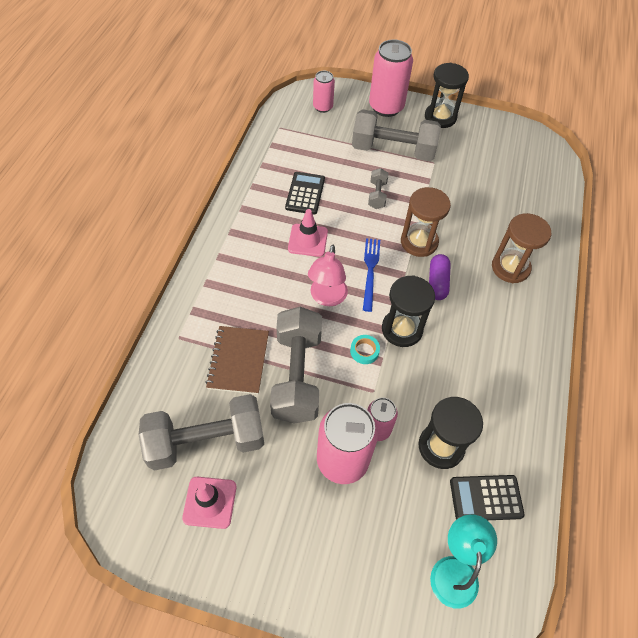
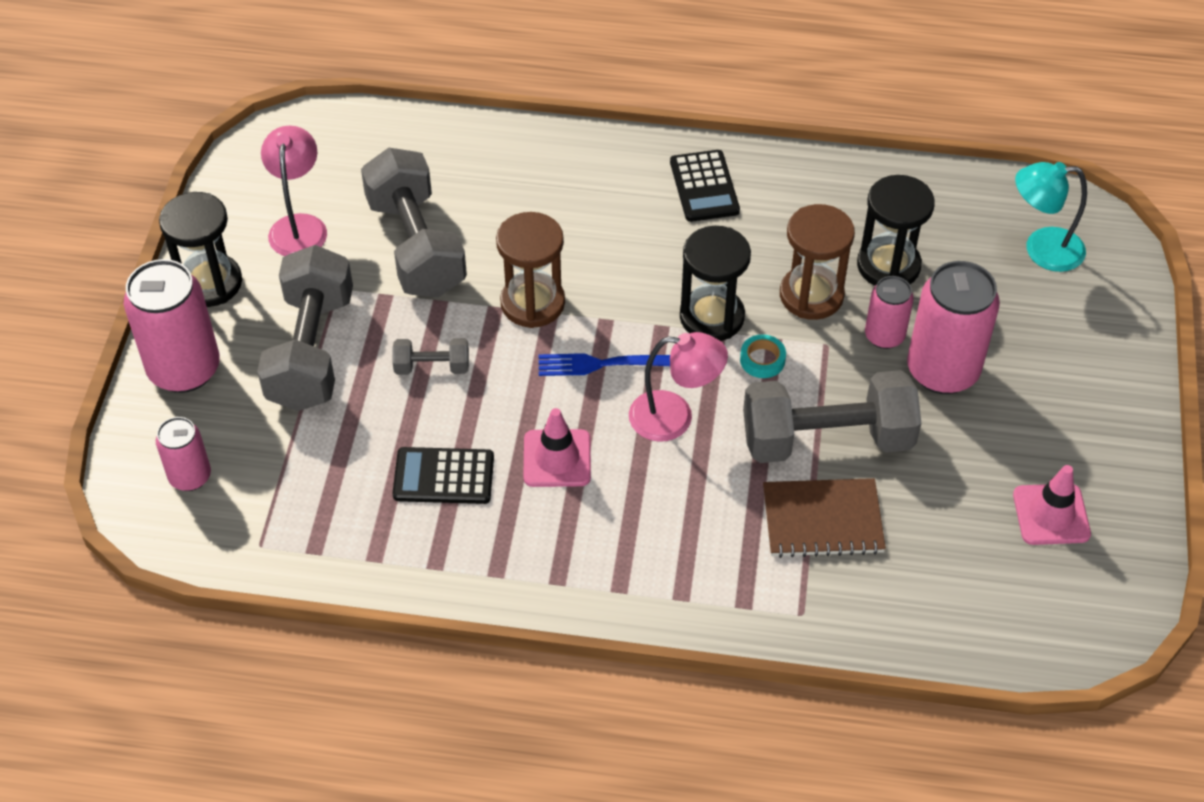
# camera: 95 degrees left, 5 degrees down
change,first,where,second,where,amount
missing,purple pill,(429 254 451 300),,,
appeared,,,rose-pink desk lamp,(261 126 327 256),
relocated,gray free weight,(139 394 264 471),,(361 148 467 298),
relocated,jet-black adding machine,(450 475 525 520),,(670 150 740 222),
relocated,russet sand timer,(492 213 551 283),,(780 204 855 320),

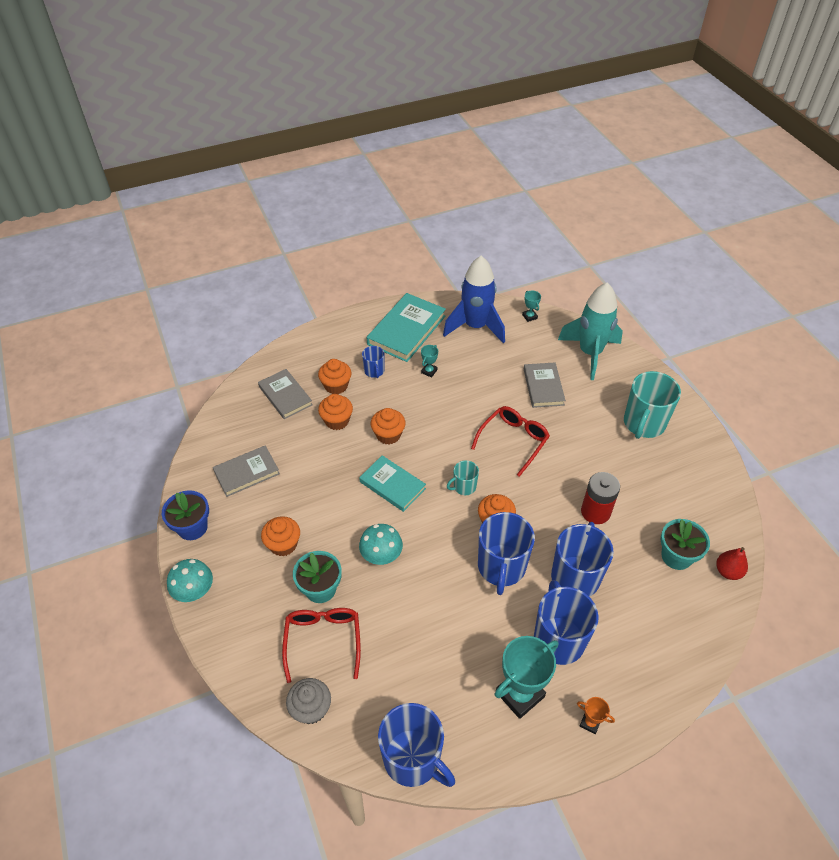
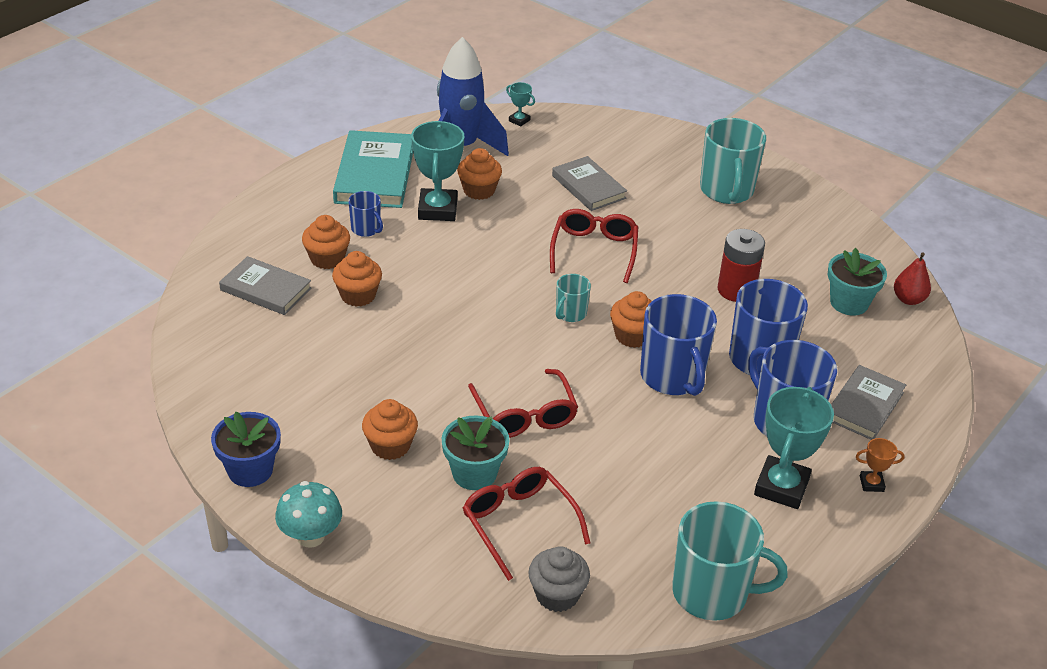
# camera: 30 degrees left, 10 degrees down
change,first,where,second,where,amount
missing,aqua hardback,(359 455 426 512),,,
missing,aqua toy rocket,(558 282 623 380),,,
relocated,gray hardback,(213 445 280 497),,(831 365 906 440),
relocated,bright orange fairy cake,(371 408 406 444),,(457 148 502 200),
exchanged,aqua mushroom,(359 524 403 565),scarlet eyeglasses,(468 369 578 438),
colour,blue mug,(378 703 455 787),aqua mug,(672 501 788 621),
size,aqua trophy,(421 345 438 377),,(411 121 465 221),x2.14

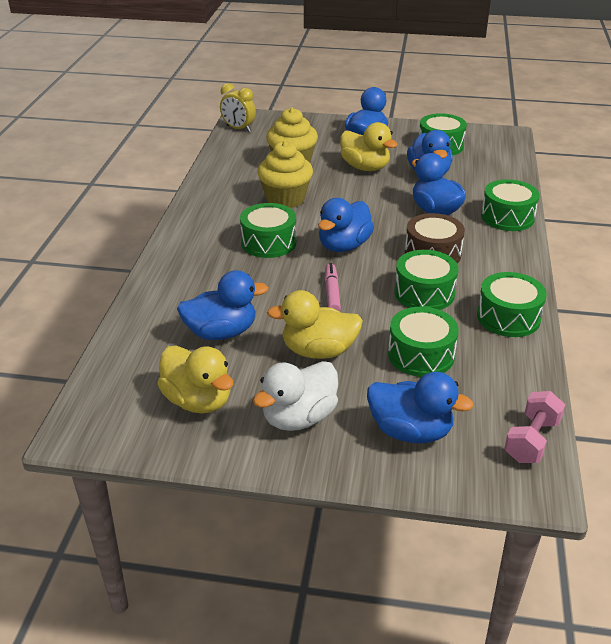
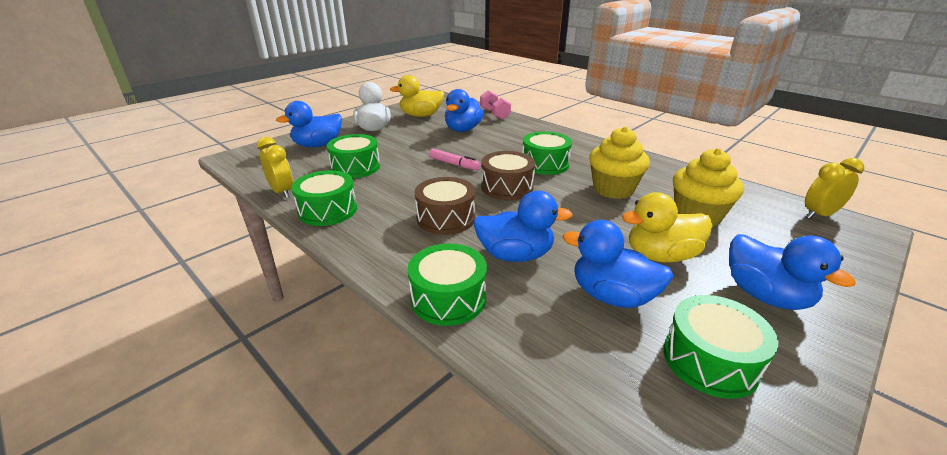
# camera: 125 degrees right, 5 degrees down
change,first,where,second,where,amount
missing,yellow duck,(267 290 363 359),,,
missing,emerald drum,(394 250 459 310),,,
appeared,,,yellow bedside clock,(257 137 293 198),
relocated,rose-pink free weight,(504 391 565 463),,(480 90 511 120),
exchanged,blue duck,(318 198 374 252),russet drum,(481 151 535 200),

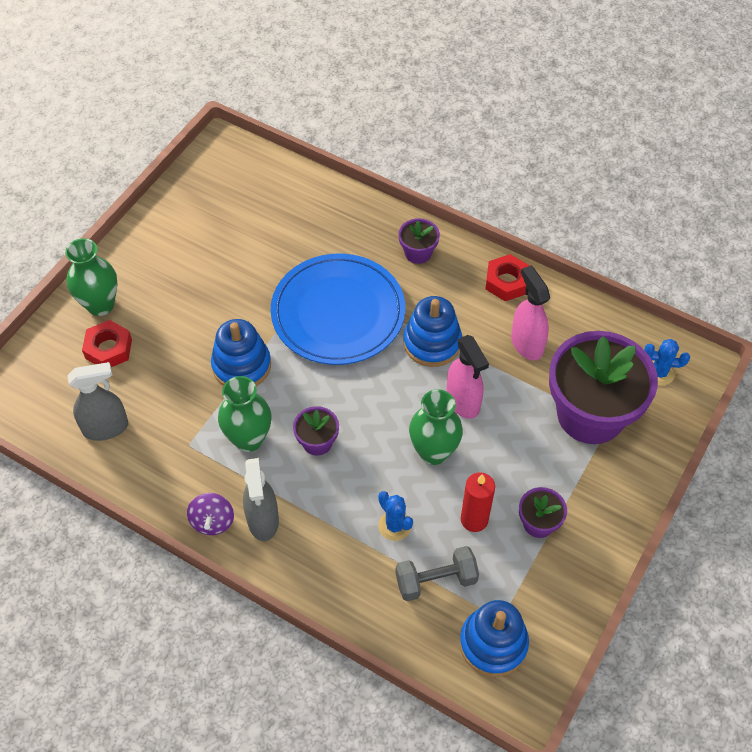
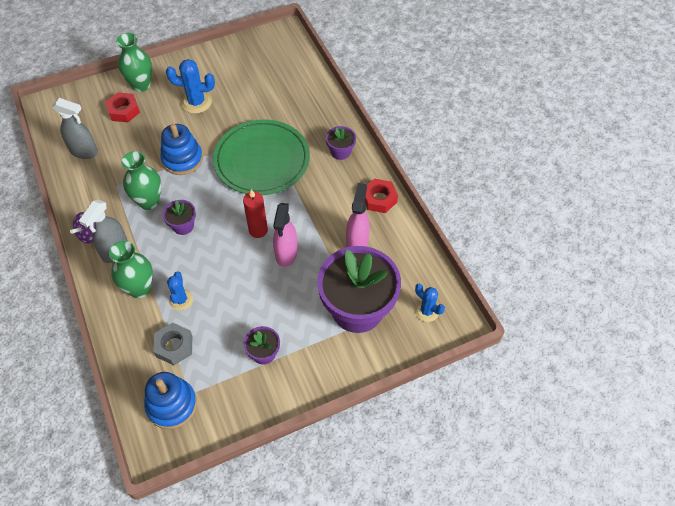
# camera: 35 degrees right, 0 degrees up
change,first,where,second,where,amount
missing,blue stacking toy,(403 296 462 367),,,
appeared,,,blue cactus,(166 59 215 114),
relocated,emerald tall vase,(409 389 463 465),,(109 241 153 298),
relocated,scarlet wax candle,(461 472 495 532),,(243 189 268 238),
exchanged,gray free weight,(395 546 479 601),gray hexagon nut,(153 323 192 365),
colour,blue flat dish,(271 254 405 365),emerald flat dish,(213 119 310 195),

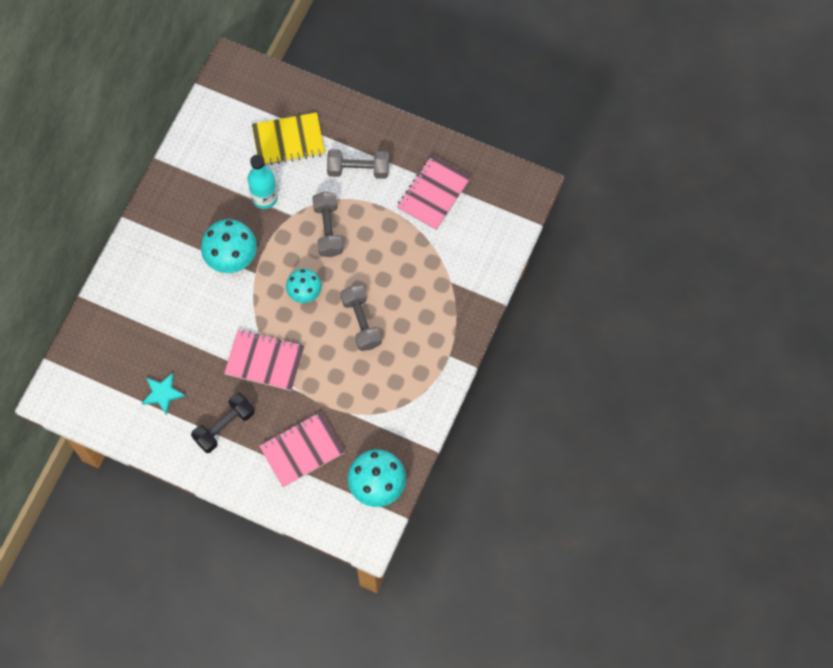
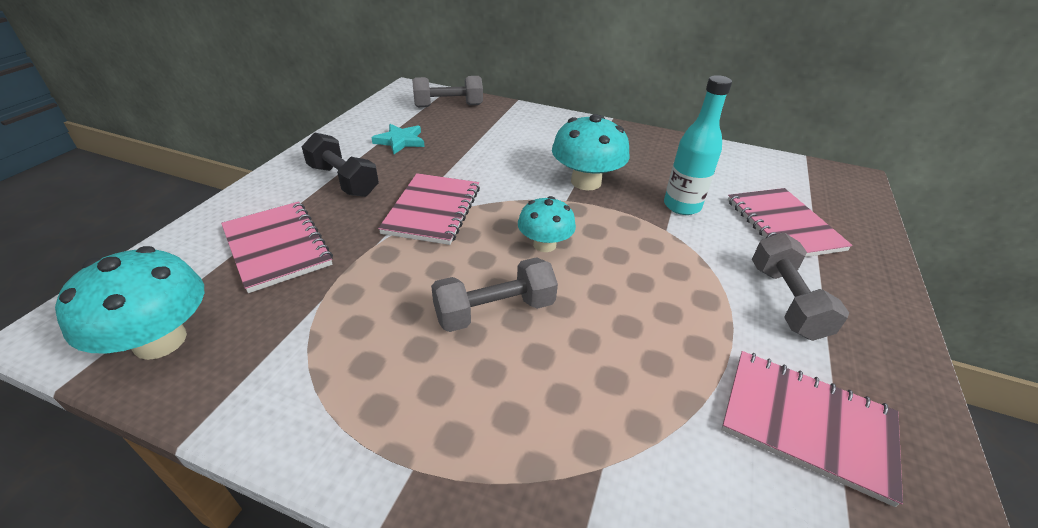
# camera: 85 degrees right, 30 degrees down
change,first,where,second,where,amount
relocated,gray free weight,(312 192 343 257),,(412 76 483 107),
colour,yellow notepad,(252 112 325 166),rose-pink notepad,(727 188 853 257),

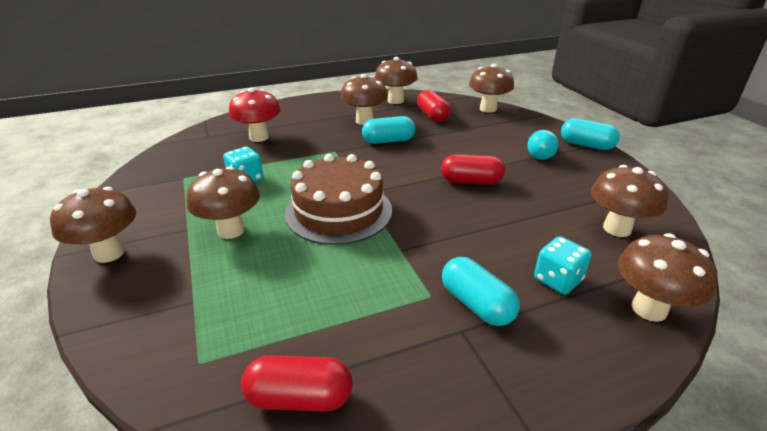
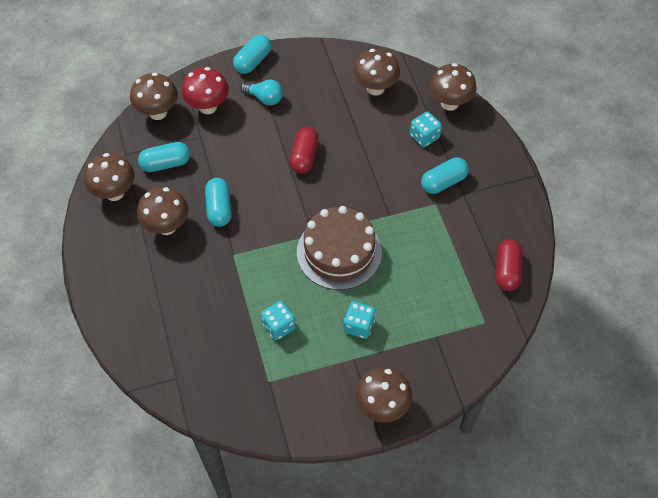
# camera: 85 degrees left, 25 degrees up
change,first,where,second,where,amount
relocated,scarlet mushroom,(229 88 281 142),,(181 67 229 114),
exchanged,russet mushroom,(187 166 260 239),aqua game die,(344 301 376 339),
colour,scarlet pill,(417 90 451 122),aqua pill,(138 142 190 172),

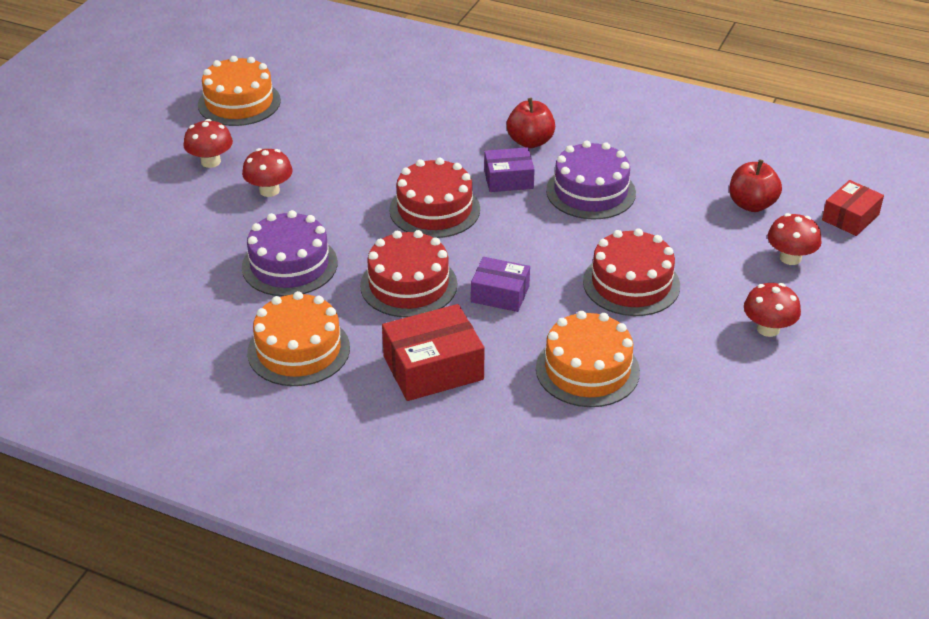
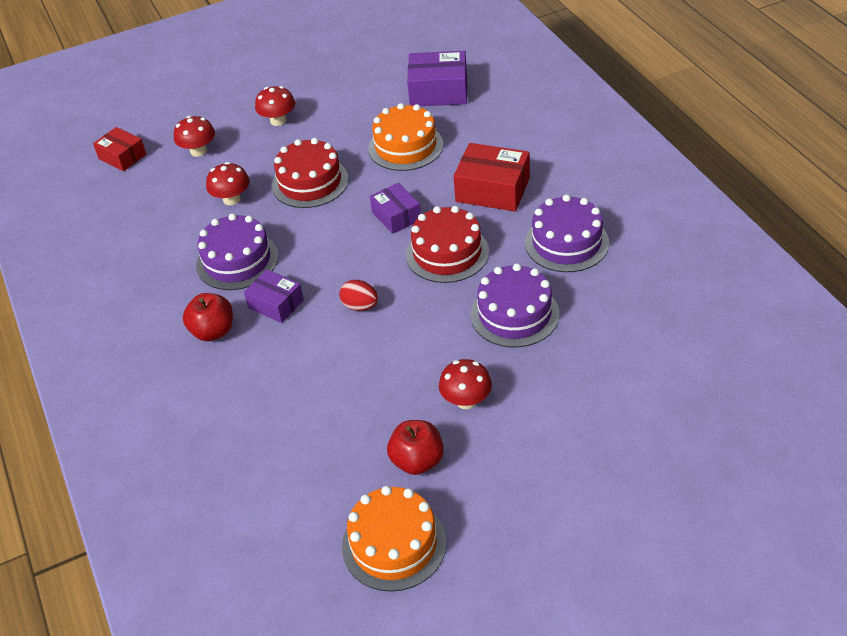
# camera: 135 degrees left, 5 degrees up
change,first,where,second,where,amount
appeared,,,purple box,(407 51 467 106),
relocated,scarlet mushroom,(183 119 233 168),,(206 162 250 205),
relocated,scarlet toy apple,(729 159 782 212),,(387 420 444 475),
exchanged,scarlet cake,(389 158 480 238),scarlet egg,(339 280 378 311),
colour,bright orange cake,(247 291 350 386),purple cake,(525 194 609 272),
spun,scarlet box,(822 180 884 236),,(93 127 146 171),45 degrees clockwise

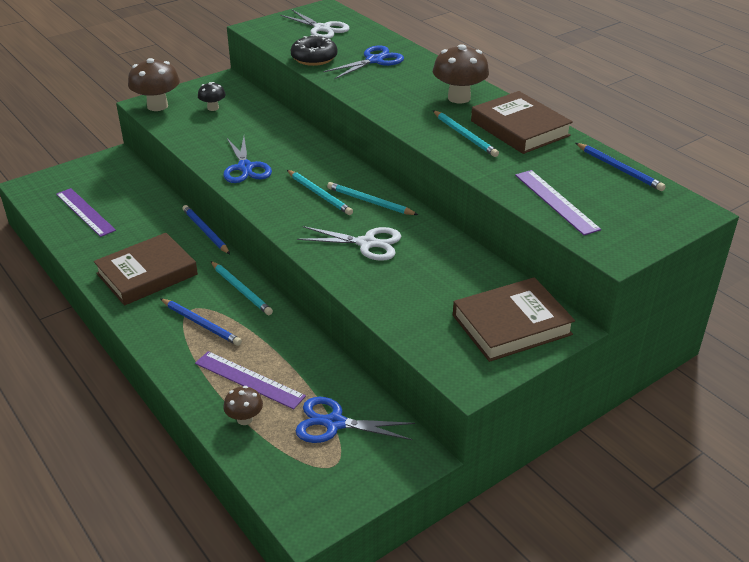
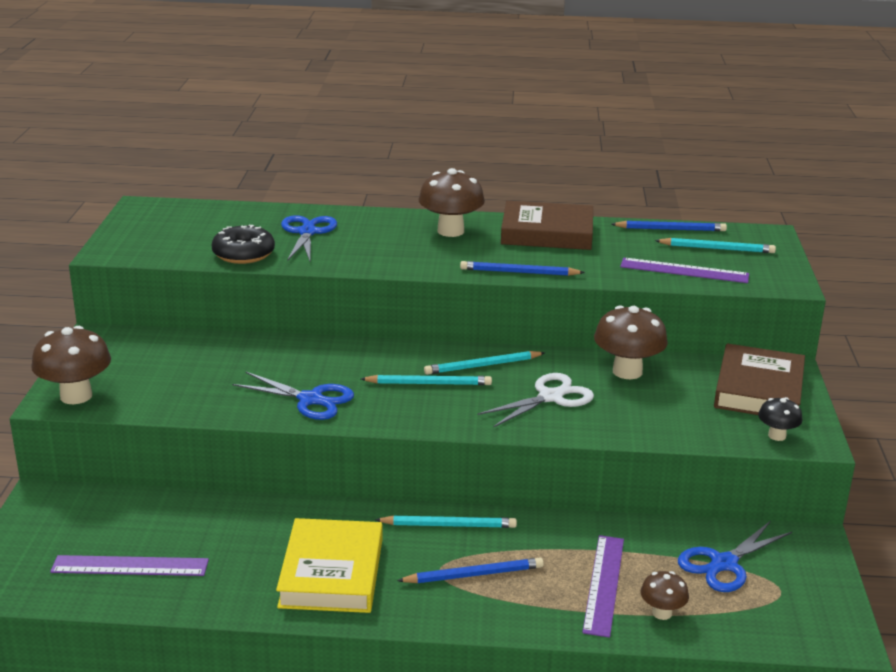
# camera: 50 degrees left, 10 degrees down
change,first,where,second,where,amount
missing,white scissors,(280 10 350 39),,,
appeared,,,russet mushroom,(594 305 668 379),
relocated,blue lead pencil,(182 205 230 254),,(460 261 585 276),
relocated,jet-black mushroom,(198 82 226 111),,(758 397 802 441),
relocated,aqua lead pencil,(433 110 499 157),,(655 238 776 253),
colour,russet hardback,(94 233 198 306),yellow hardback,(276 518 382 613),
spun,purple straightedge,(195 351 306 409),,(582 535 624 638),60 degrees counterclockwise

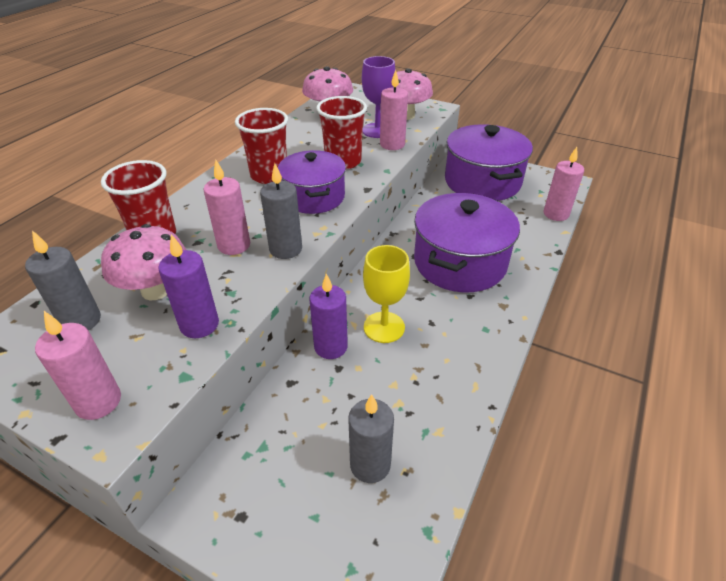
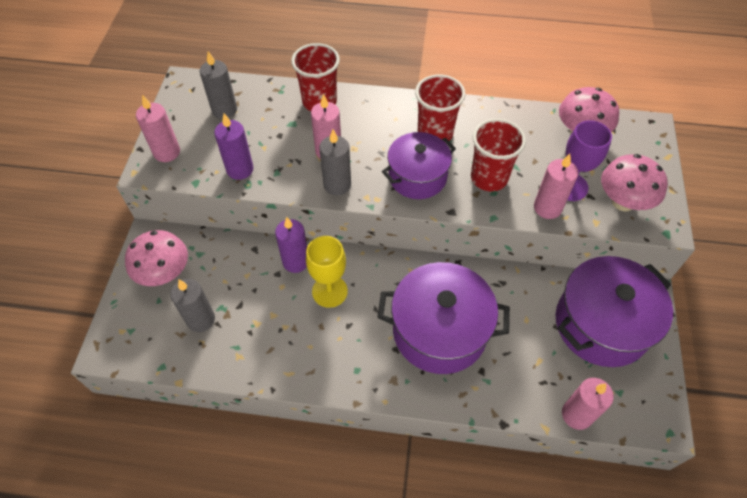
# camera: 70 degrees right, 15 degrees up
change,first,where,second,where,amount
relocated,rose-pink mushroom,(101 224 186 300),,(125 230 188 286),

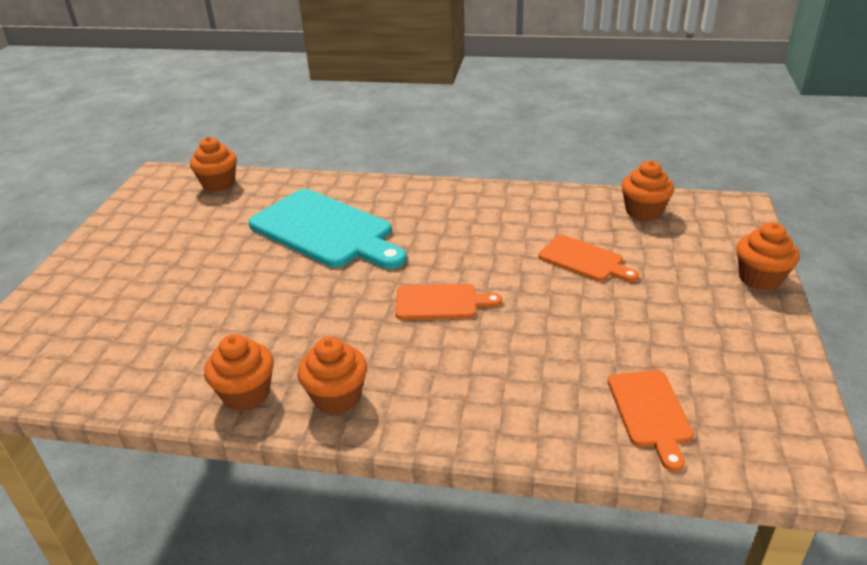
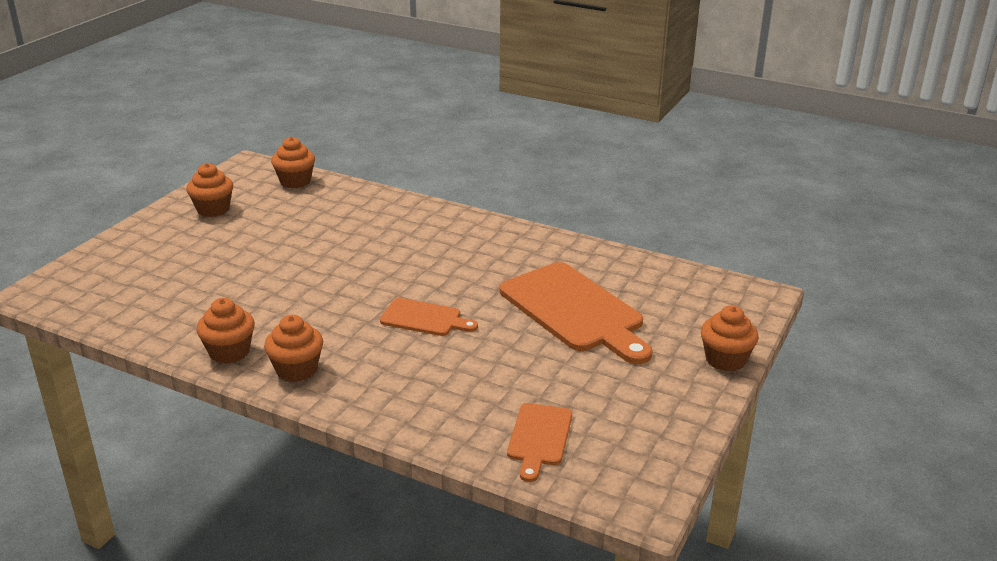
# camera: 15 degrees right, 5 degrees down
change,first,where,second,where,amount
missing,aqua bread board,(249 189 407 269),,,
relocated,bright orange fairy cake,(621 160 674 221),,(186 163 233 217),
size,bright orange bread board,(538 235 639 282),,(500 262 653 364),x1.92

